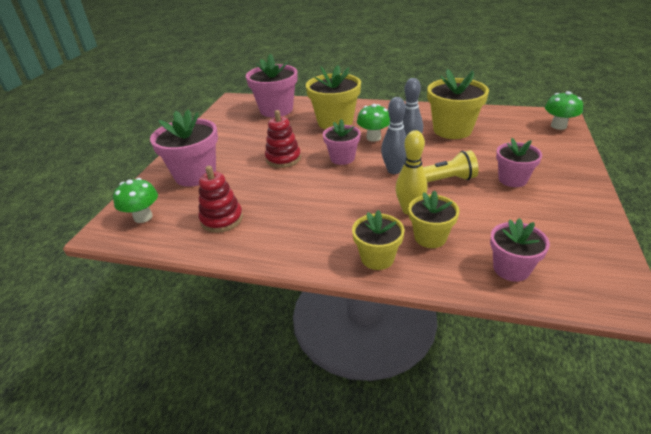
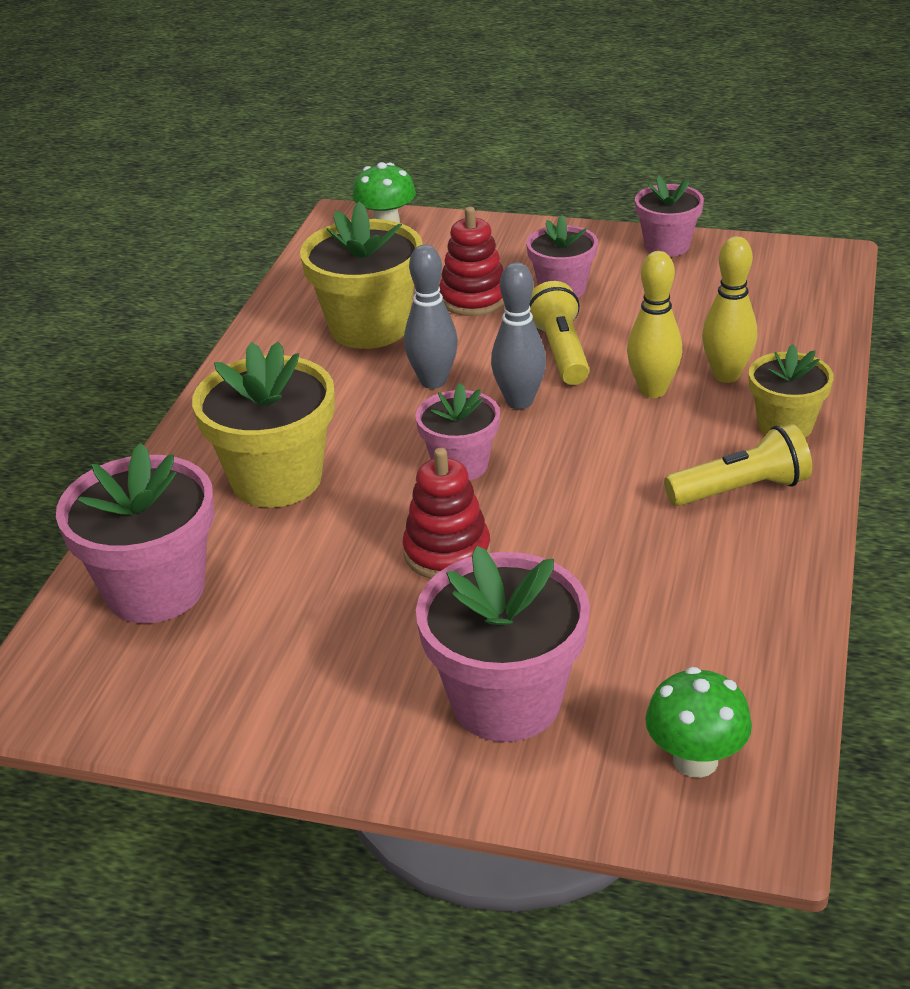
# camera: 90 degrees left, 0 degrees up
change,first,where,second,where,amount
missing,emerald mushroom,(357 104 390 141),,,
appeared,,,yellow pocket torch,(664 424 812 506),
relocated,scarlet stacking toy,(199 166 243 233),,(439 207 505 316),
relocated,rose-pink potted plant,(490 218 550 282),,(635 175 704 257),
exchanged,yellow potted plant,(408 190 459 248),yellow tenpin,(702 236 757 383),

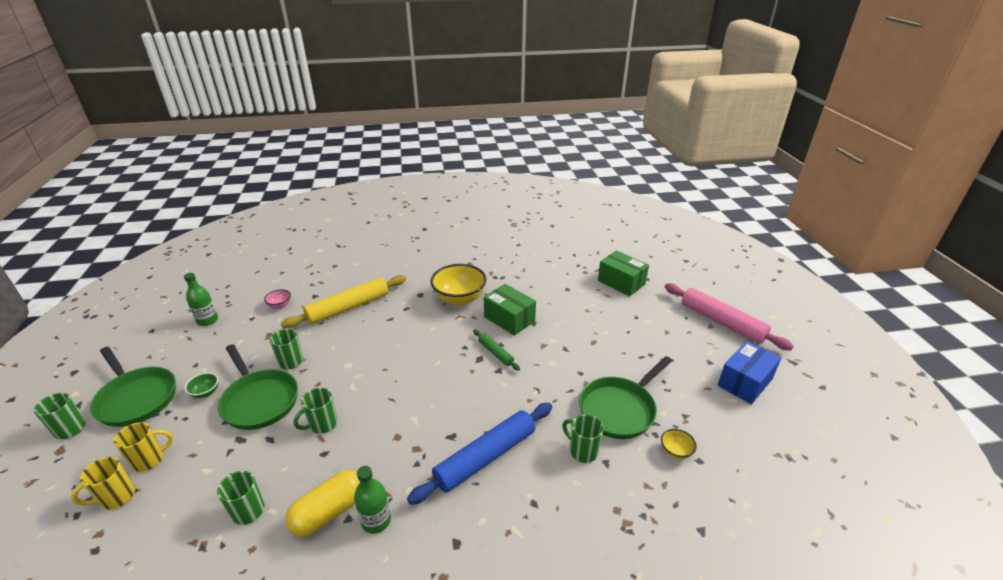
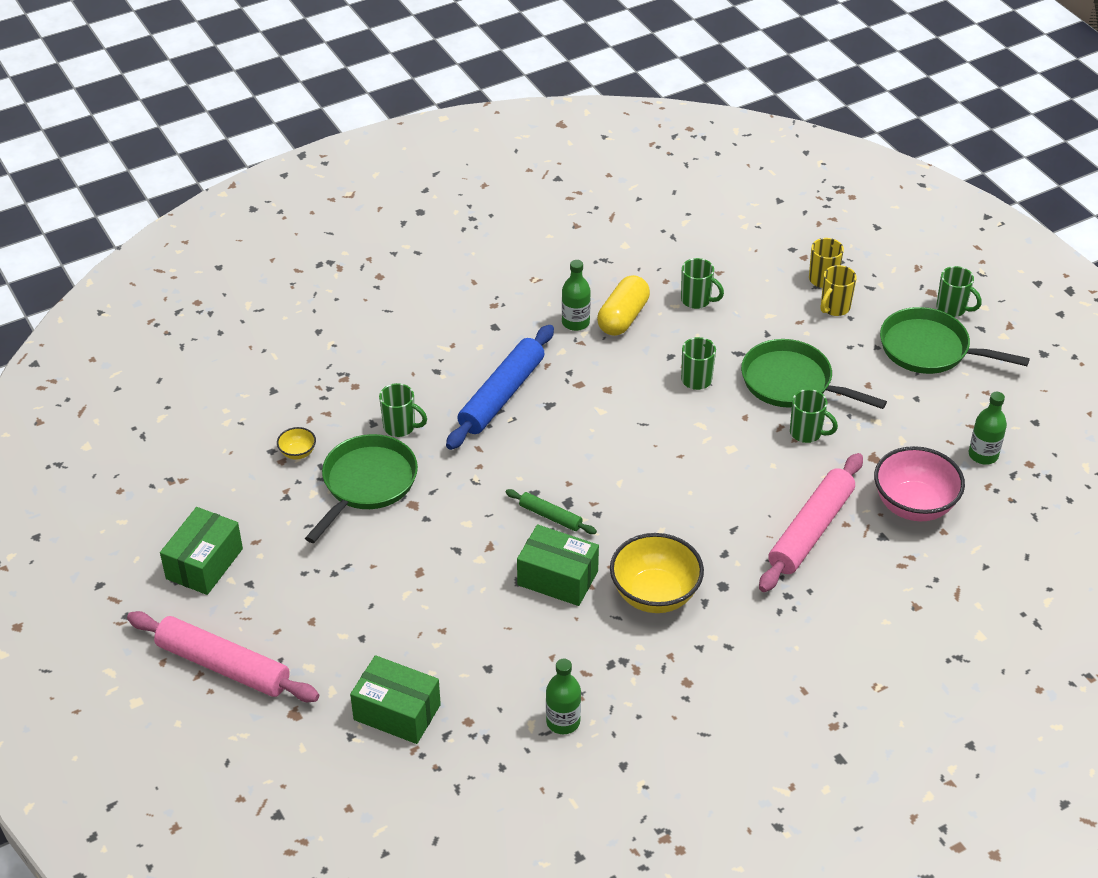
# camera: 160 degrees right, 10 degrees up
change,first,where,second,where,amount
missing,emerald serving bowl,(185 373 218 398),,,
appeared,,,emerald drink bottle,(546 659 581 734),
colour,yellow dough roller,(281 275 406 328),rose-pink dough roller,(759 453 863 592),
colour,blue box,(718 341 781 404),emerald box,(160 507 243 595),
size,rose-pink serving bowl,(264 289 291 309),,(874 446 965 521),x2.22

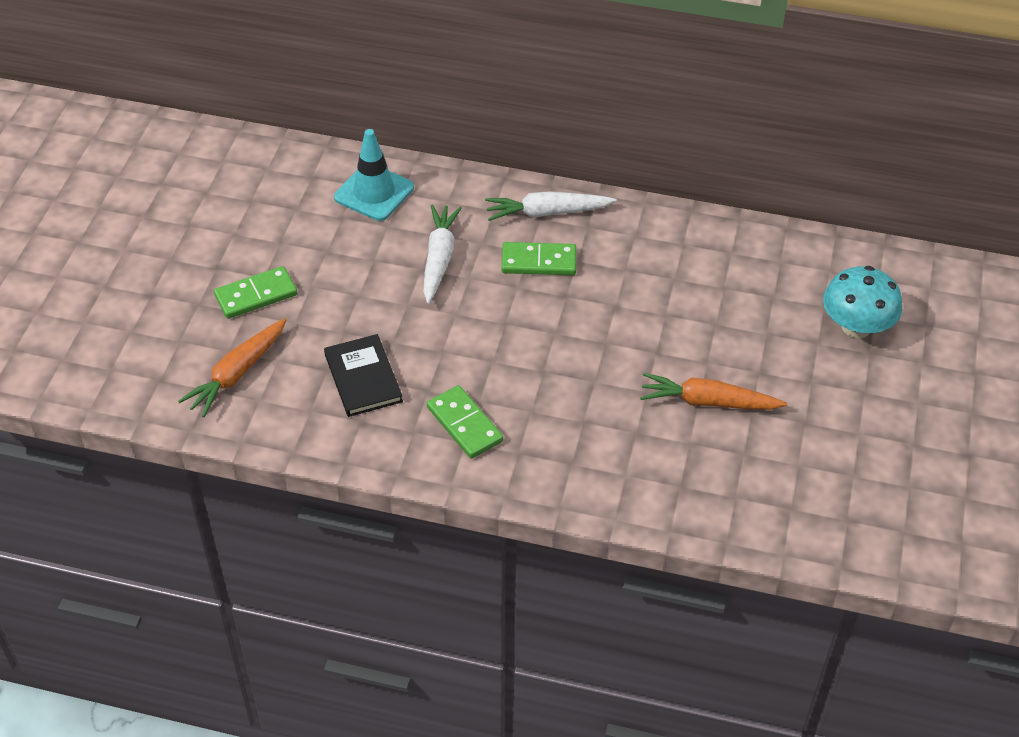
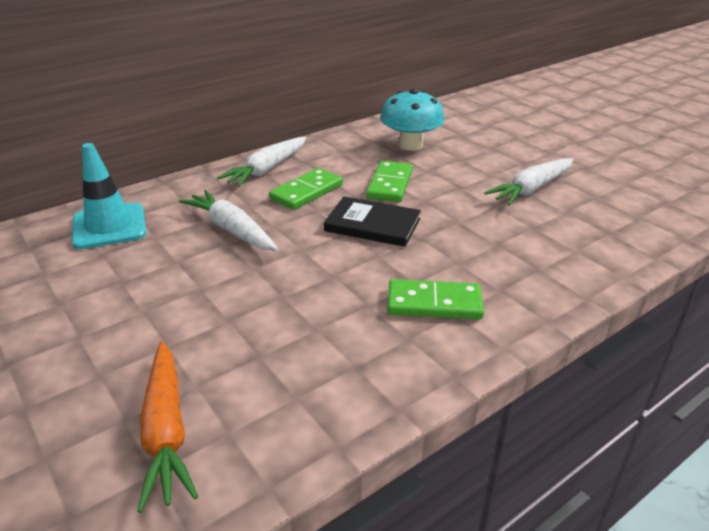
# camera: 50 degrees left, 15 degrees down
change,first,where,second,where,amount
relocated,emerald domino piece,(214 266 297 319),,(366 161 413 202),
relocated,jet-black hardback,(324 334 403 417),,(324 197 421 247),
relocated,aqua mushroom,(823 266 902 338),,(380 88 444 150),
colour,bright orange root vegetable,(640 373 787 410),white root vegetable,(484 158 574 206),

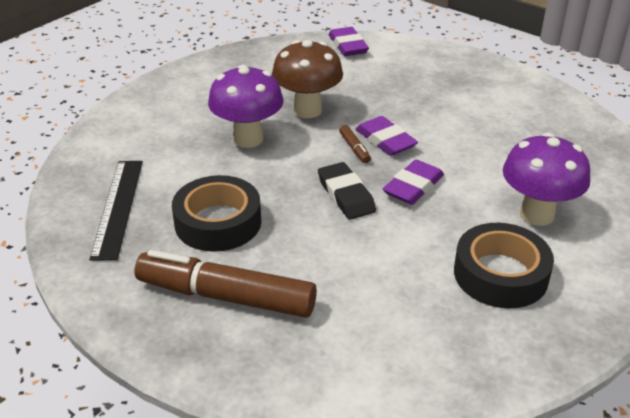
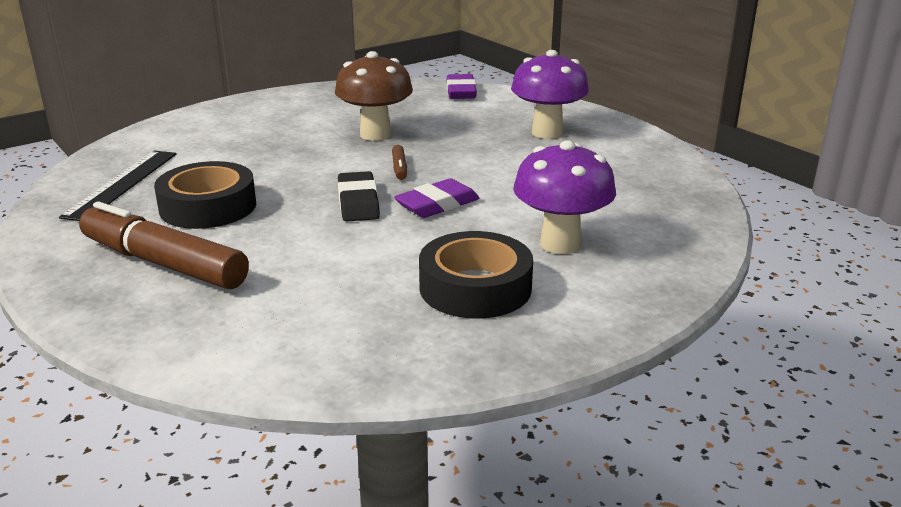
# camera: 15 degrees right, 10 degrees down
change,first,where,second,where,amount
missing,purple gum eraser,(356 116 418 156),,,
relocated,purple mushroom,(208 65 284 148),,(511 50 589 139),

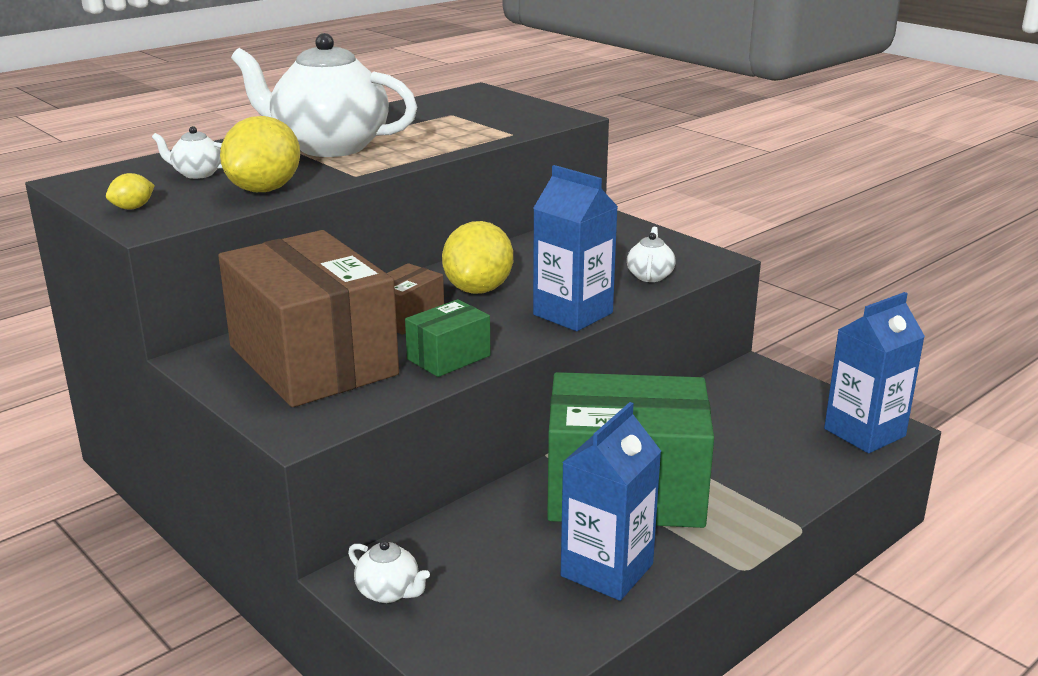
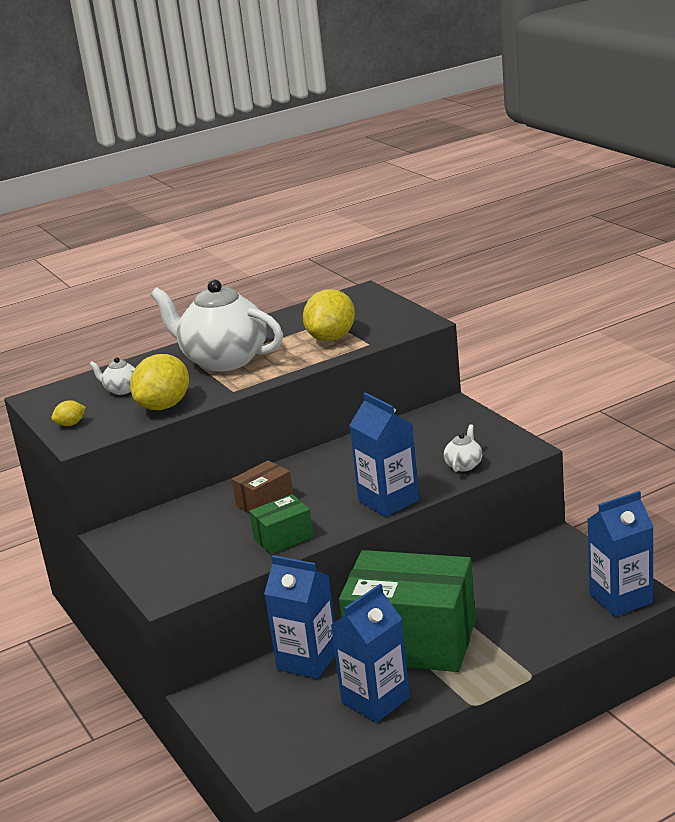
# camera: 15 degrees right, 0 degrees up
change,first,where,second,where,amount
missing,russet box,(218 230 399 407),,,
missing,white china teapot,(348 540 430 603),,,
appeared,,,blue milk carton,(264 555 335 679),
relocated,yellow citrus fruit,(442 221 513 294),,(303 289 355 341),

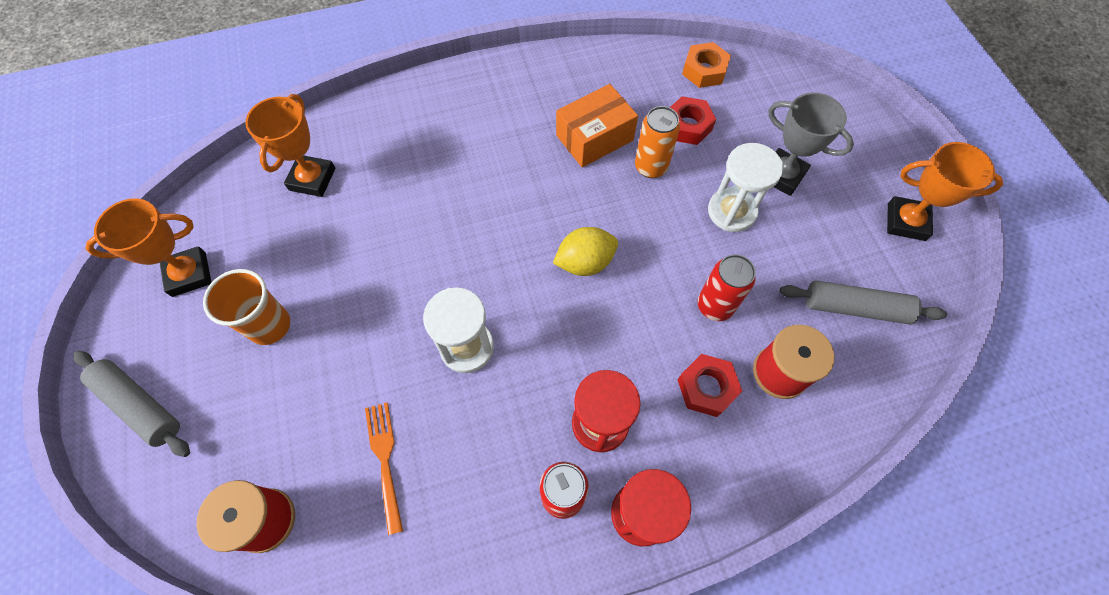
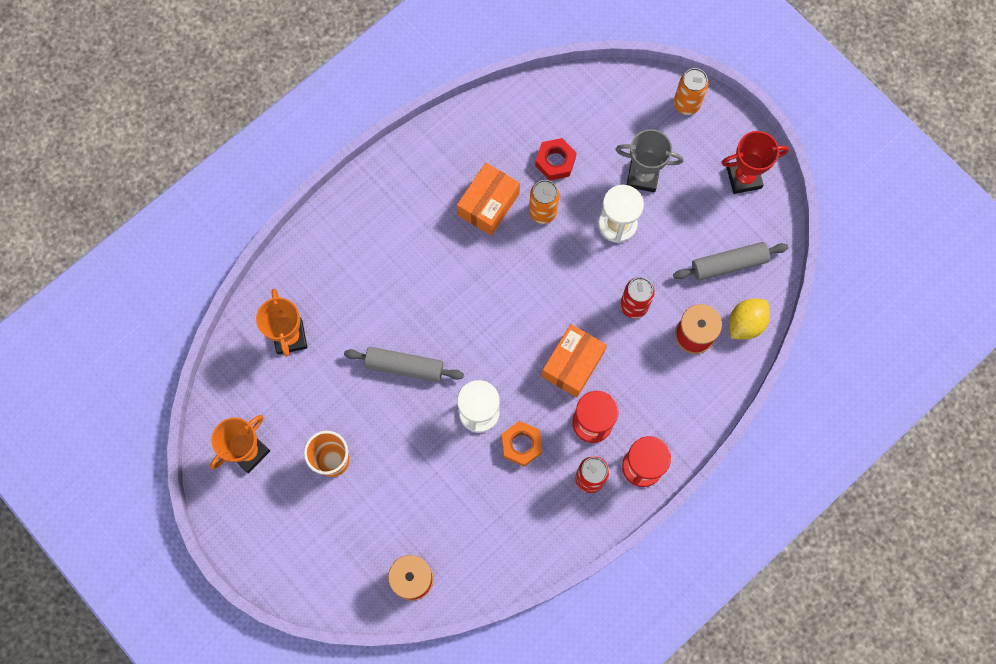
# camera: 25 degrees left, 10 degrees up
change,first,where,second,where,amount
missing,bright orange table fork,(365 403 403 535),,,
missing,scarlet hexagon nut,(678 354 742 417),,,
appeared,,,bright orange box,(542 324 607 397),
appeared,,,bright orange tin,(674 68 709 115),
relocated,gray dough roller,(73 351 190 457),,(344 347 464 382),
relocated,yellow citrus fruit,(553 227 618 276),,(729 299 770 339),
relocated,bright orange hexagon nut,(682 42 731 88),,(502 421 542 467),
colour,bright orange trophy,(887 142 1003 241),scarlet trophy,(721 131 789 194),

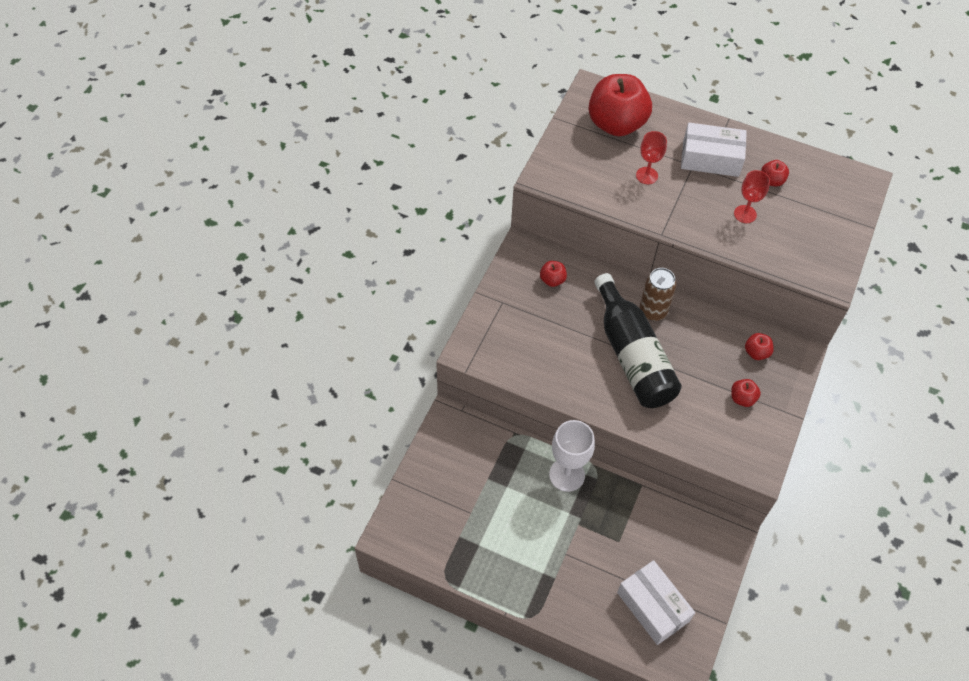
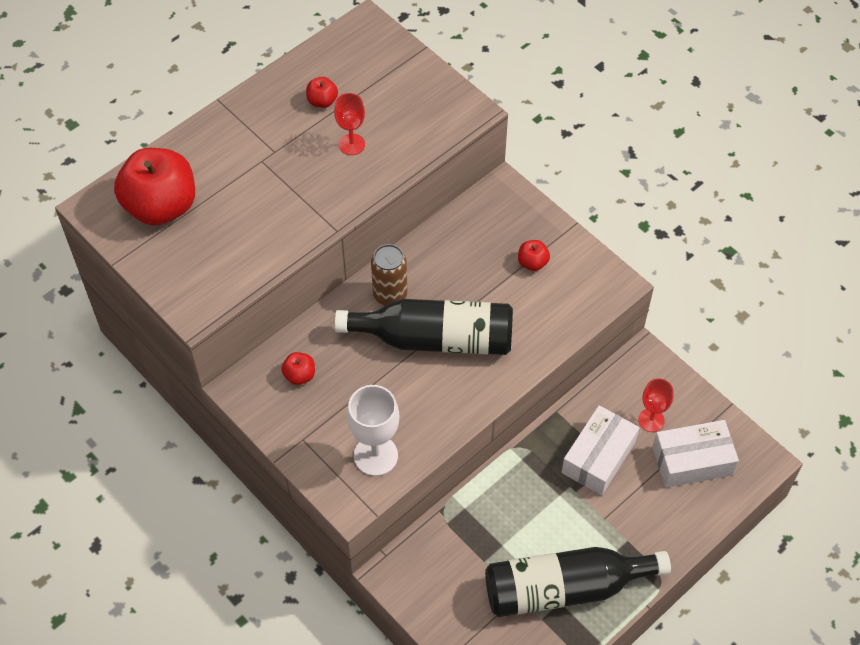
# camera: 65 degrees left, 0 degrees up
change,first,where,second,where,amount
missing,scarlet toy apple,(745 333 774 360),,,
appeared,,,jet-black drink bottle,(485 547 671 617),
relocated,white wine glass,(549 420 595 492),,(347 385 399 476),
relocated,scarlet wine glass,(636 131 667 184),,(638 378 674 432),
relocated,white box,(681 123 747 177),,(562 405 639 495),

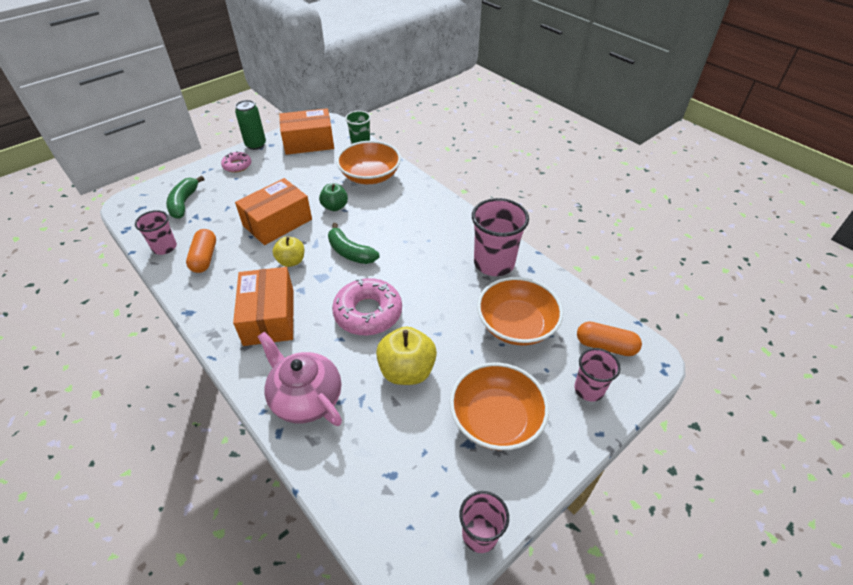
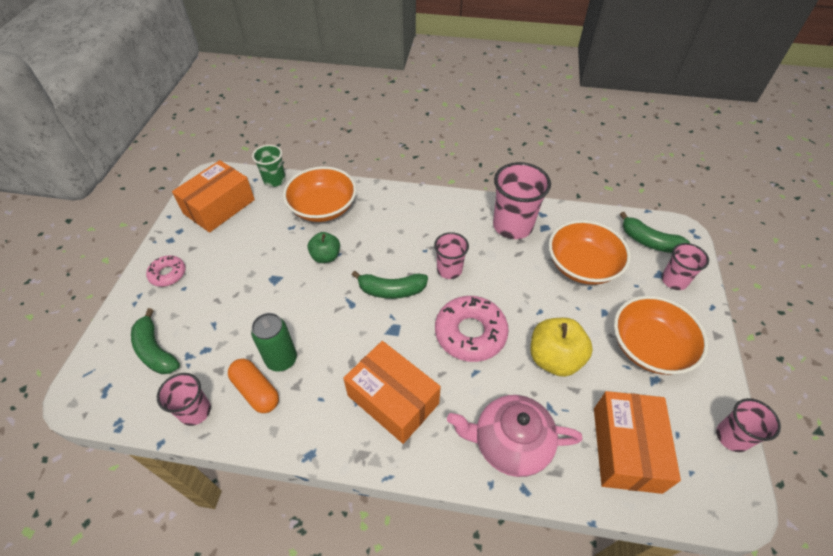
# camera: 40 degrees left, 5 degrees up
change,first,where,second,where,amount
missing,yellow toy apple,(273 236 304 267),,,
appeared,,,rose-pink beaker,(434 232 469 279),
relocated,emerald tin,(235 100 266 150),,(251 313 297 372),
relocated,bright orange box,(235 178 312 245),,(594 391 681 494),
exchanged,bright orange pill,(577 322 642 356),emerald toy banana,(620 212 690 253),

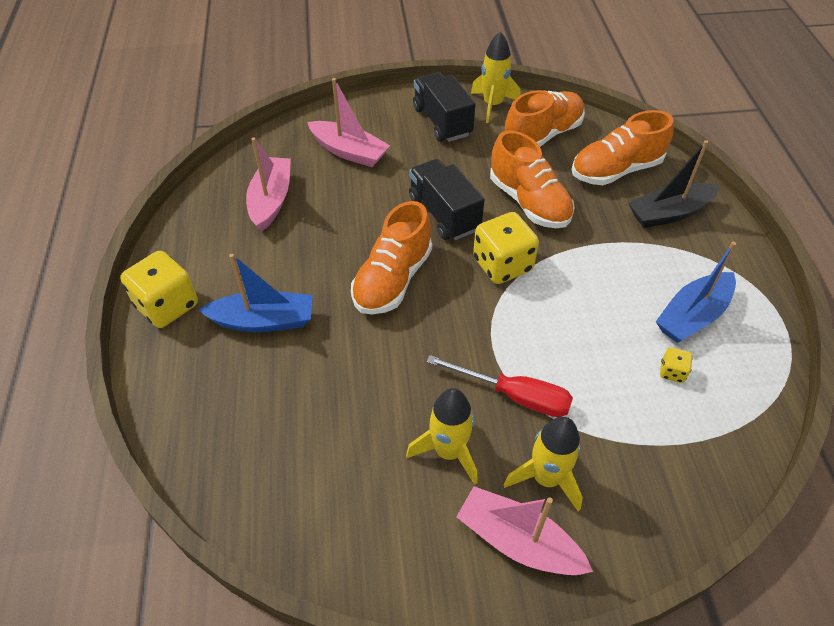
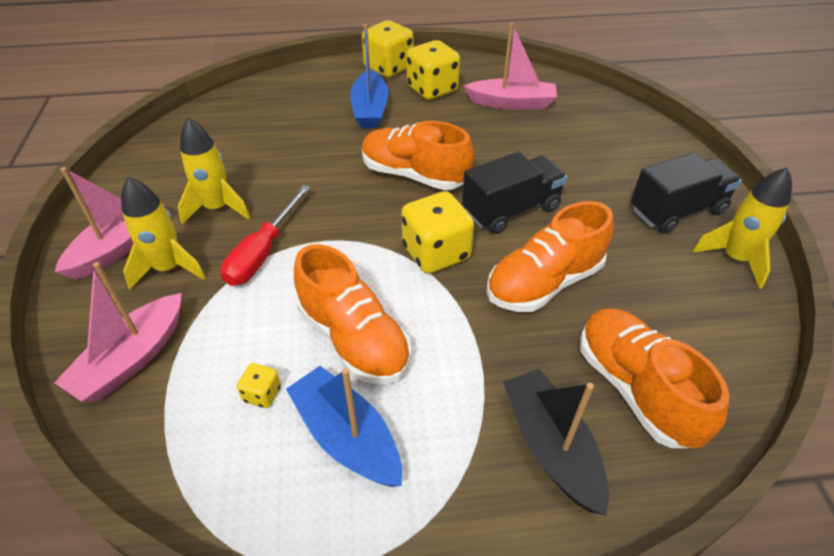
# camera: 90 degrees right, 5 degrees down
change,first,where,second,where,amount
appeared,,,yellow game die,(406 40 460 100),
relocated,rose-pink boat,(307 78 390 167),,(54 262 181 402),
relocated,bright orange sneaker,(505 90 585 147),,(294 244 411 384),

